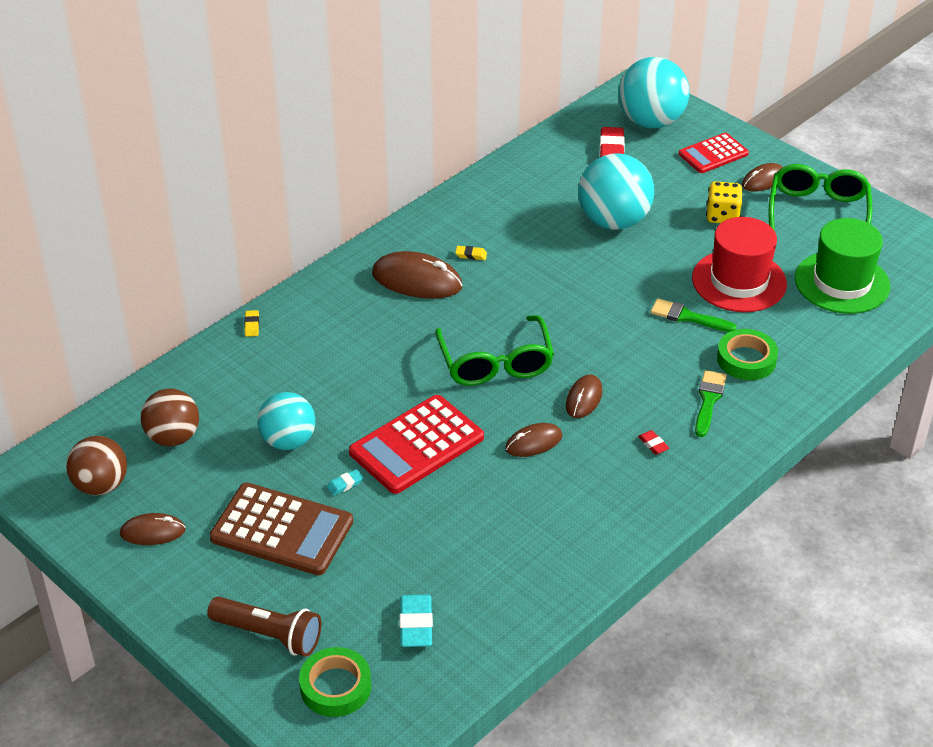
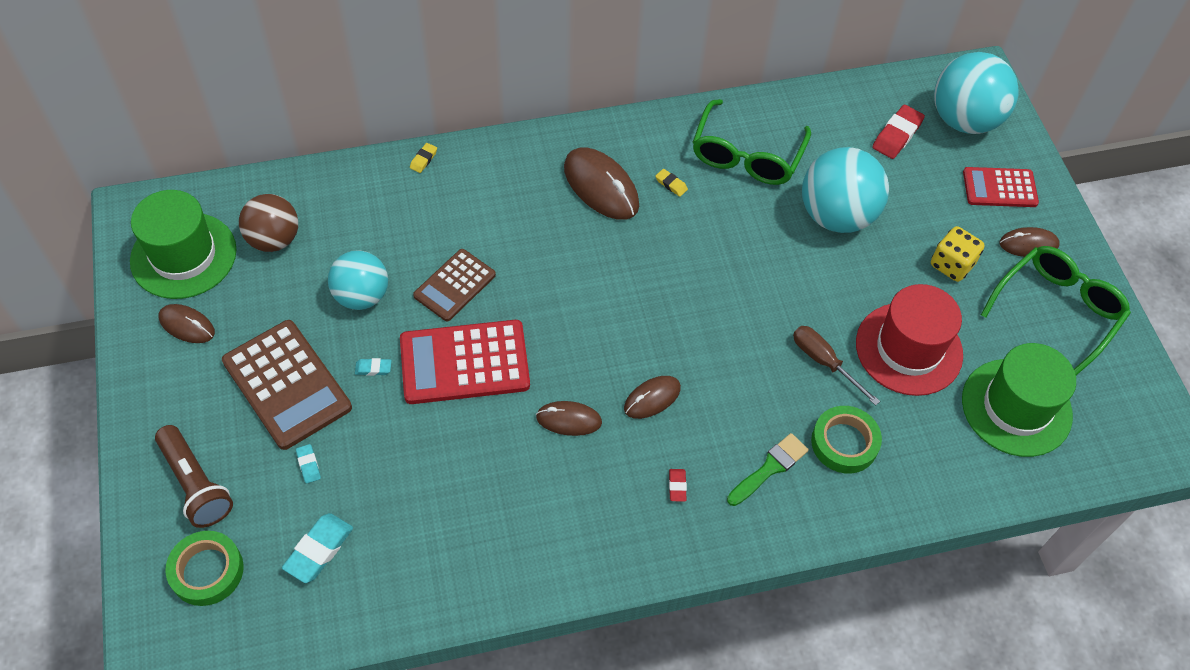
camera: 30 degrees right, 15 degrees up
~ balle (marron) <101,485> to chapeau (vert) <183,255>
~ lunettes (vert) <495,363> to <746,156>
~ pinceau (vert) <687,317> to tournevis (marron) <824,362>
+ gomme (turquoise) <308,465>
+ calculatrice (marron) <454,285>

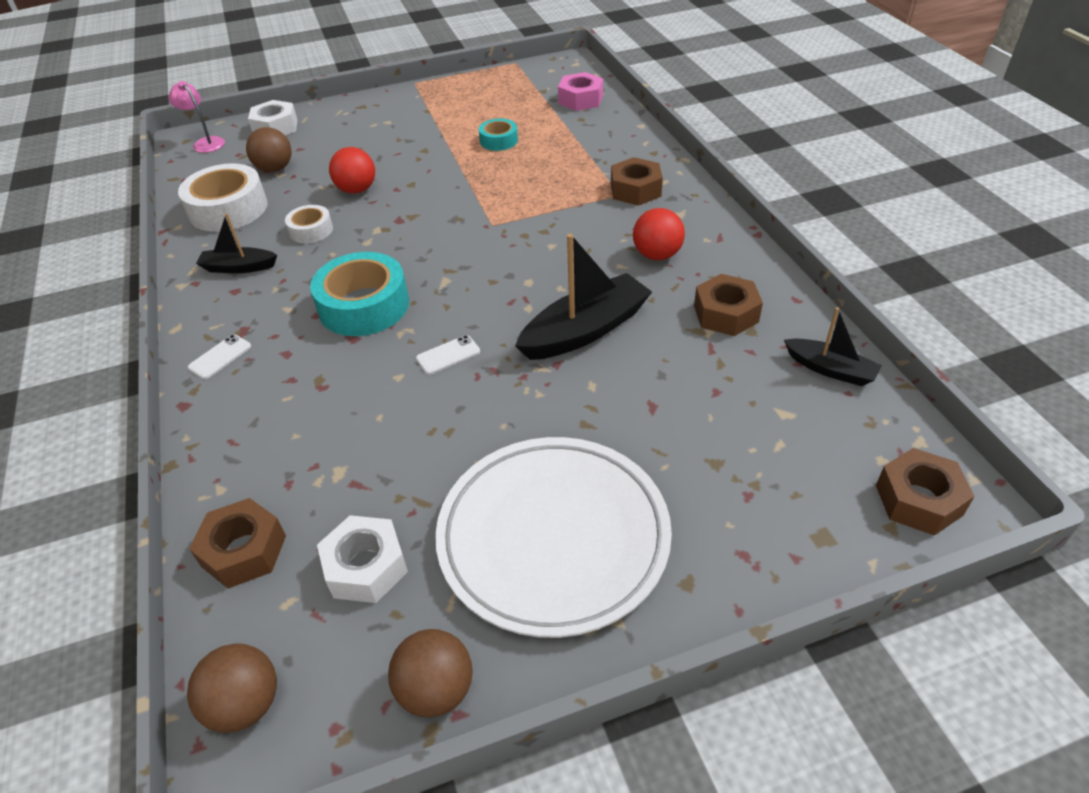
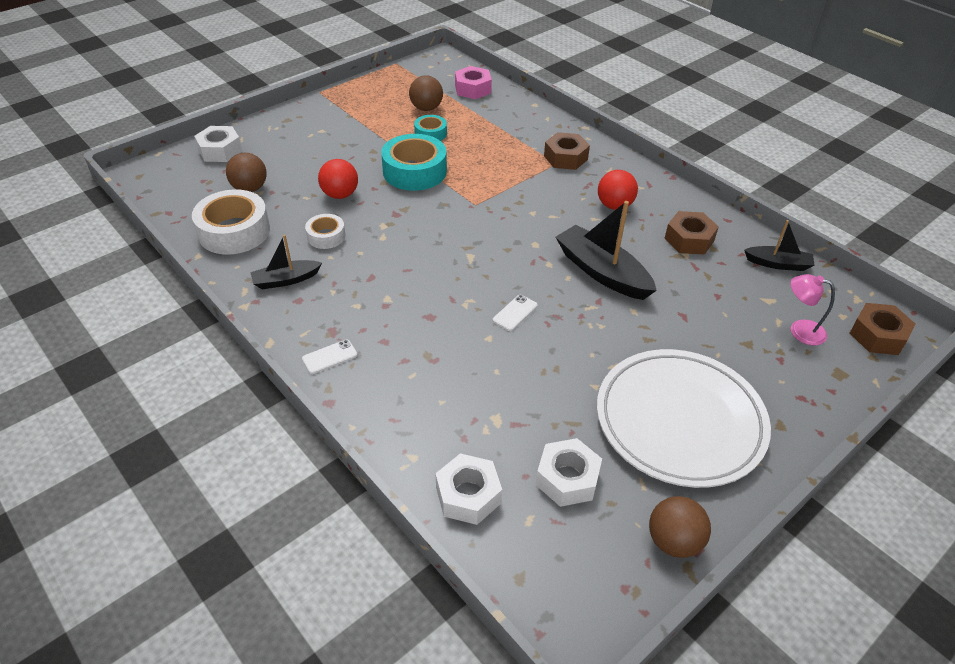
camera: 25 degrees left, 0 degrees up
~ lampe (rose) <205,142> to <800,330>
~ balle (marron) <246,704> to <426,108>
~ téléphone (blanc) <220,357> = <330,357> 45 degrees clockwise
~ écrou (marron) <244,551> to écrou (blanc) <468,495>
~ ruban adhésif (turquoise) <364,306> to <414,171>
~ bateau (noir) <585,330> = <602,272> 75 degrees counterclockwise

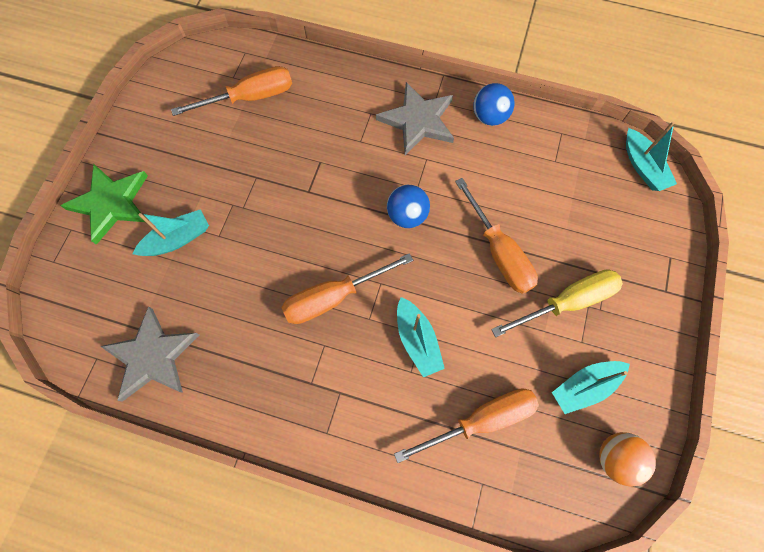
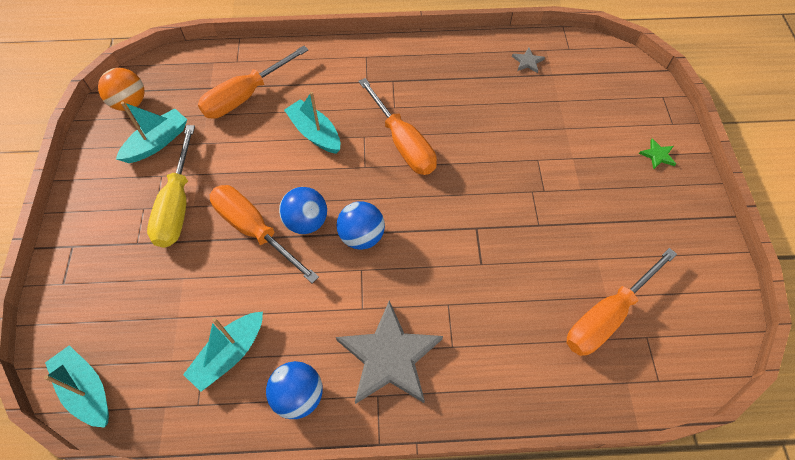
camera: 160 degrees right, 10 degrees down
~ étoile (vert) <111,203> = <657,155> x0.40
~ étoile (gris) <152,356> = <527,62> x0.40
~ bateau (turquoise) <177,239> to <229,354>
~ tournevis (orange) <333,297> = <403,143> 105 degrees clockwise
~ tournevis (jaune) <567,302> = <177,204> 45 degrees counterclockwise
+ balle (bleu) <306,222>

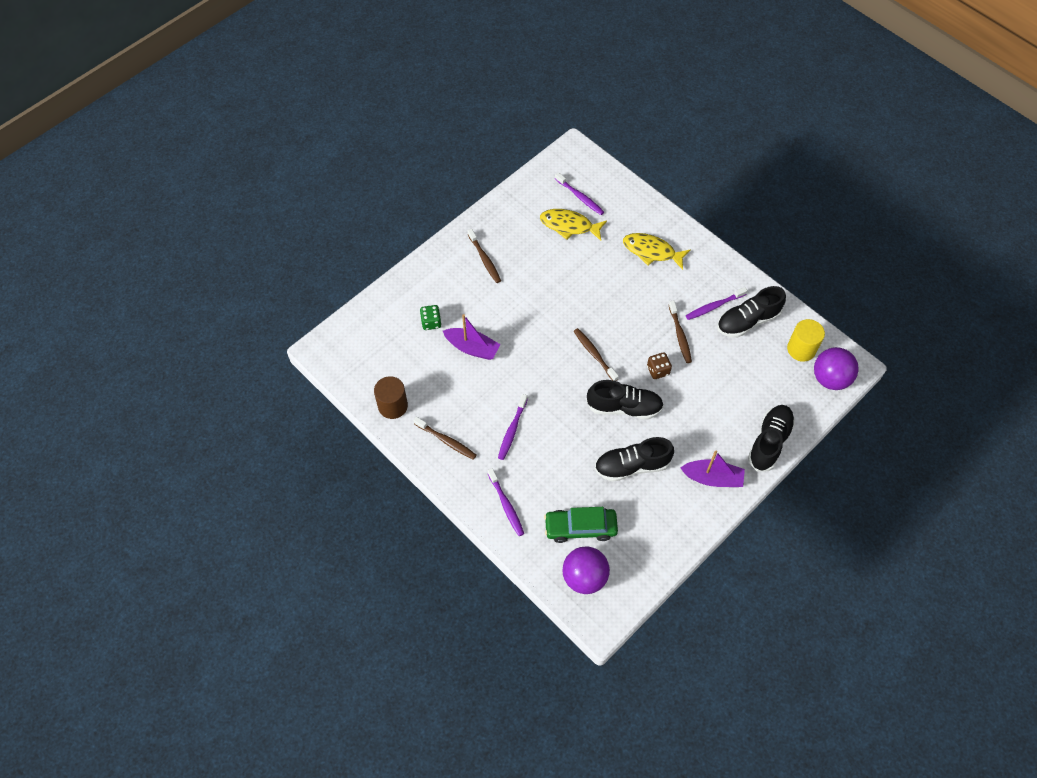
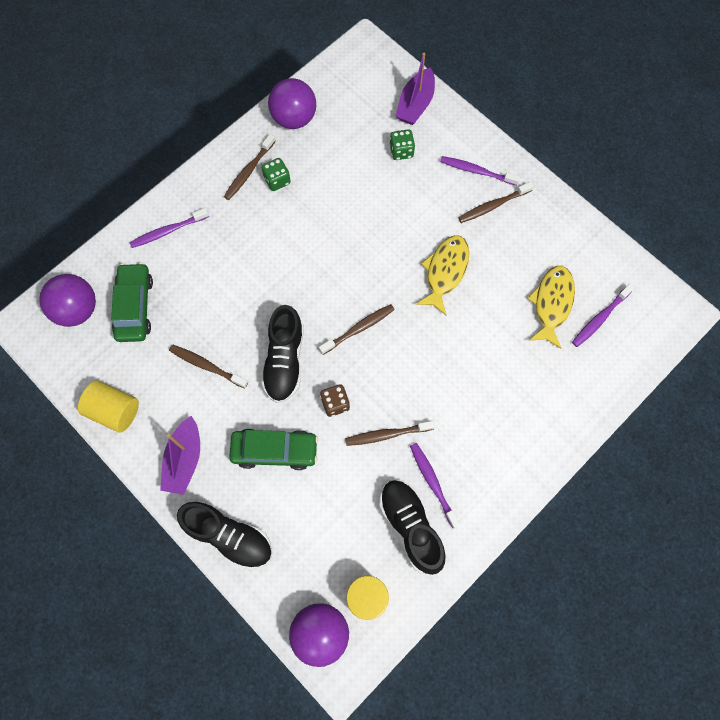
camera: 90 degrees right, 10 degrees up
~ cylindre (marron) <393,406> to balle (violet) <294,118>
~ bateau (violet) <472,348> to <415,104>
~ brosse à dents (violet) <512,430> to <476,171>
~ chaussure (noir) <632,466> to brosse à dents (marron) <206,366>
~ poisson (jaune) <651,251> to <445,271>
+ cylindre (jaune) <114,410>
+ voiture (vert) <275,451>
+ dé (vert) <277,180>

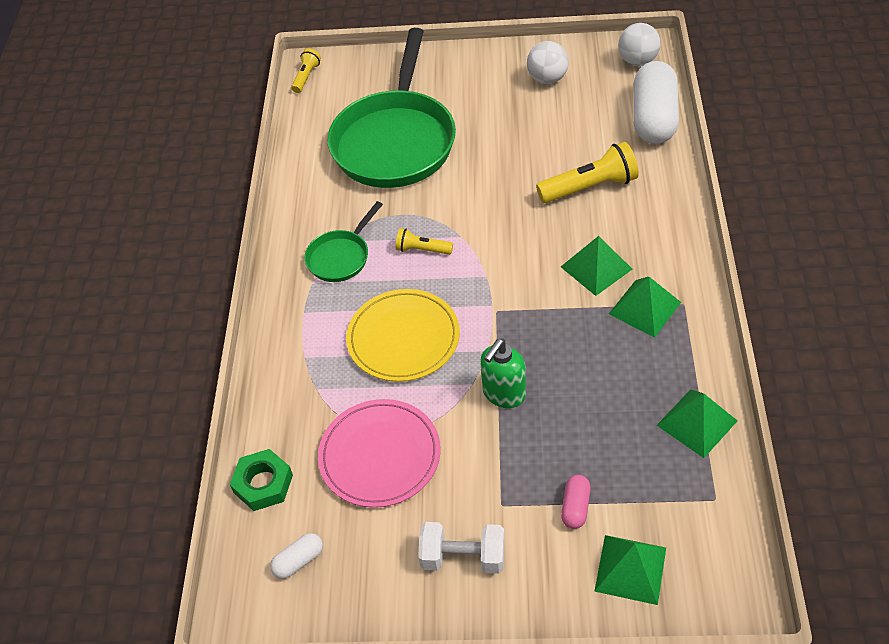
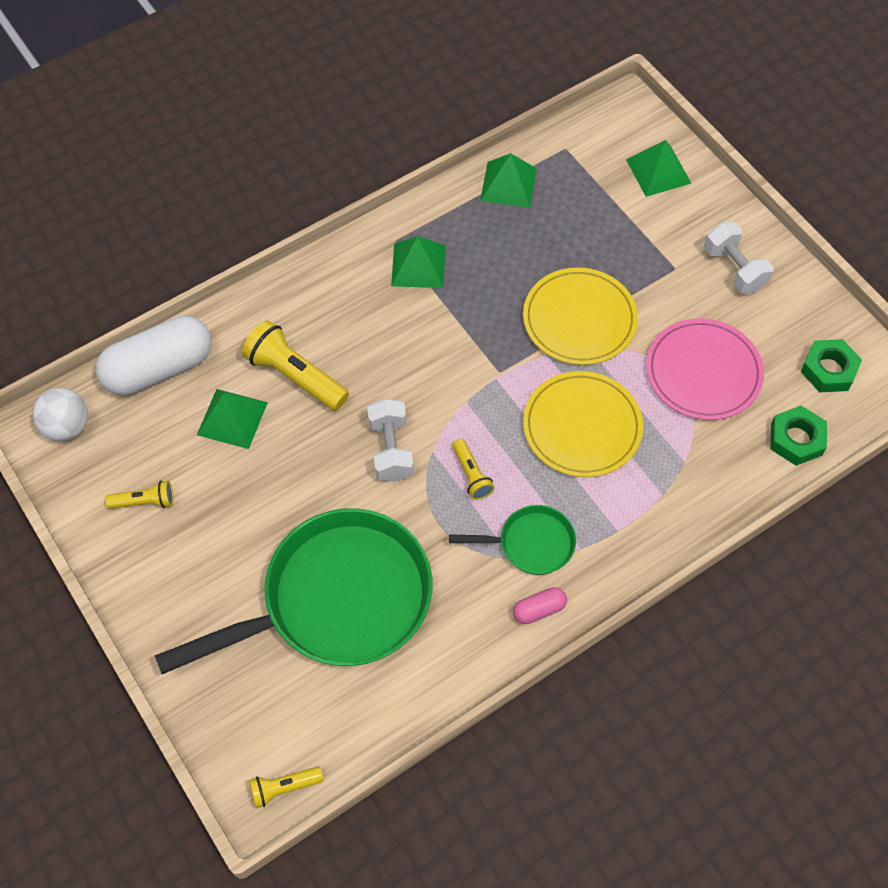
camera: 130 degrees left, 10 degrees up
~ gélule (blanc) <299,561> to écrou (vert) <829,370>
~ distributeur de savon (vert) <503,394> to assiette (jaune) <579,319>
~ balle (blanc) <547,79> to lampe de poche (jaune) <144,501>
~ pyramide (vert) <596,267> to <232,418>
~ gélule (rose) <575,507> to <539,609>
+ haltère (blanc) <391,449>

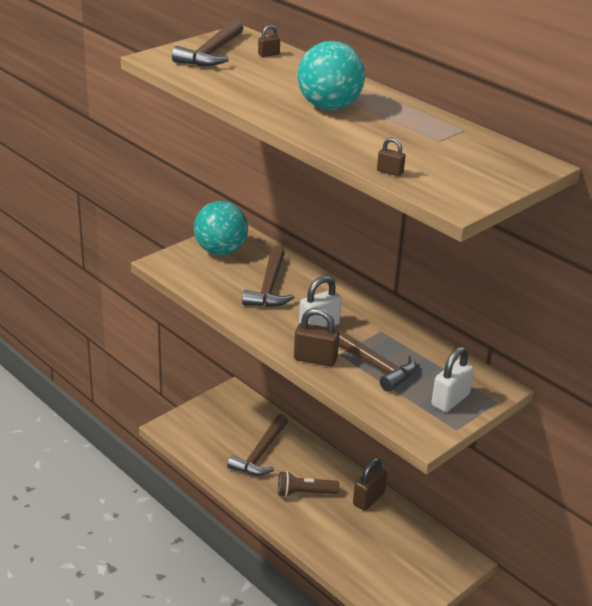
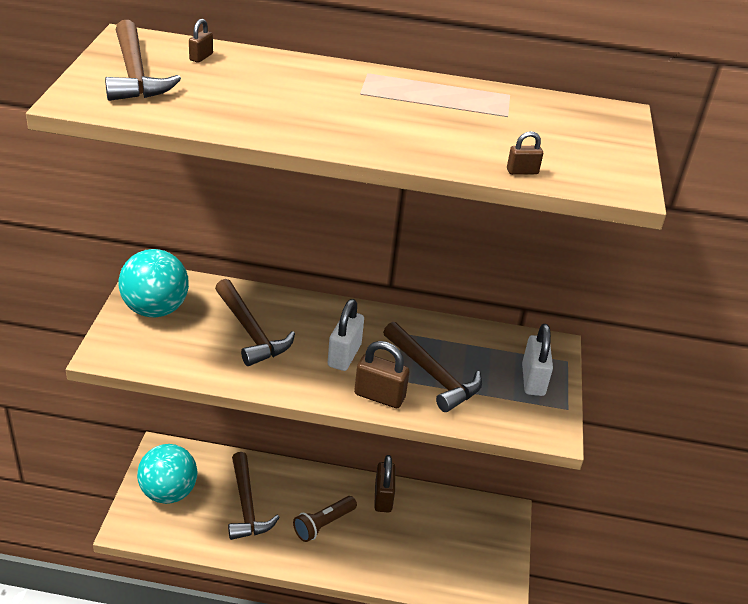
camera: 40 degrees left, 5 degrees up
~ cadenas (marron) <315,359> = <379,396> 45 degrees clockwise
~ balle (turquoise) <329,107> to <168,492>
~ marteau (marron) <372,364> = <433,375> 45 degrees clockwise

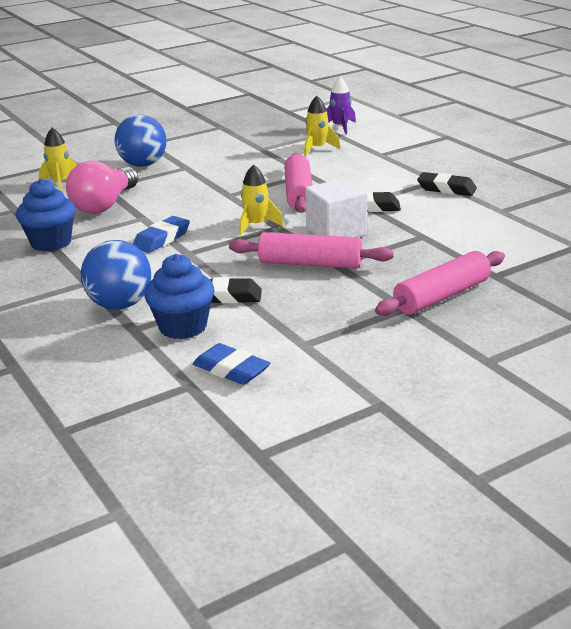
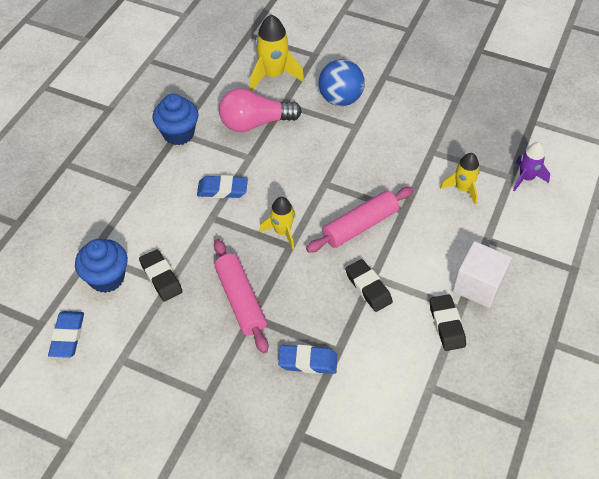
camera: 55 degrees right, 25 degrees up
~ fusée (jaune) <60,183> = <273,75> x1.57
- balle (bleu) <120,305>
~ cube (blanc) <336,231> to <478,285>
- rouleau à pâtisserie (rose) <441,296>
+ gomme (bleu) <308,362>

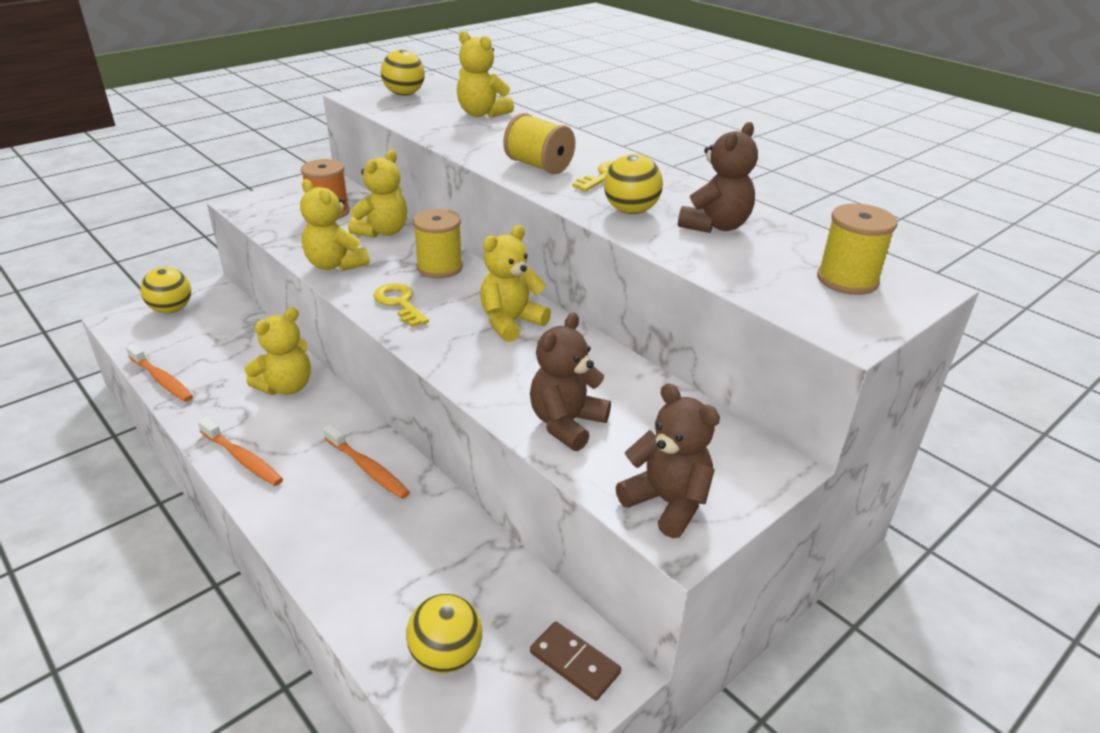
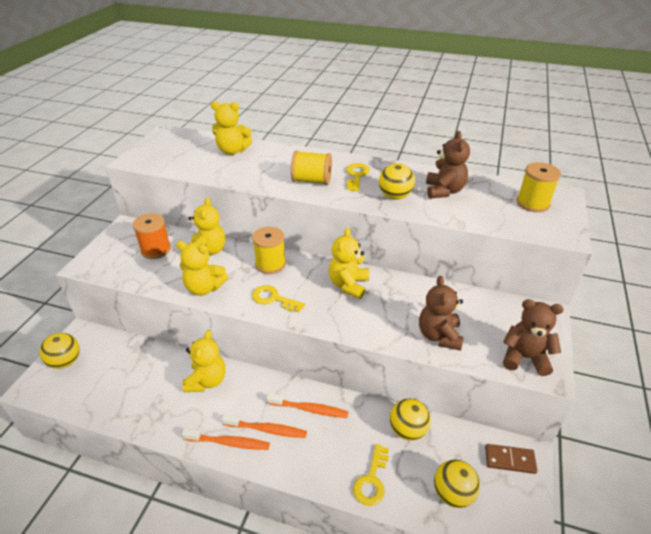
camera: 30 degrees left, 5 degrees up
~ brosse à dents (orange) <162,380> to <267,430>
~ balle (jaune) <404,94> to <407,430>
+ clé (jaune) <372,480>

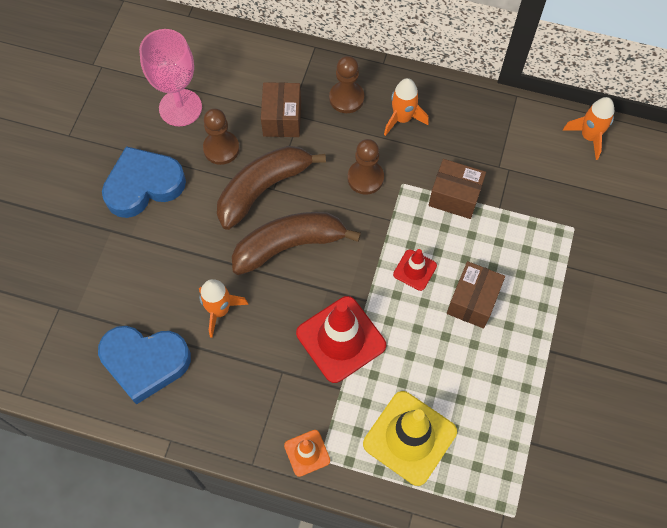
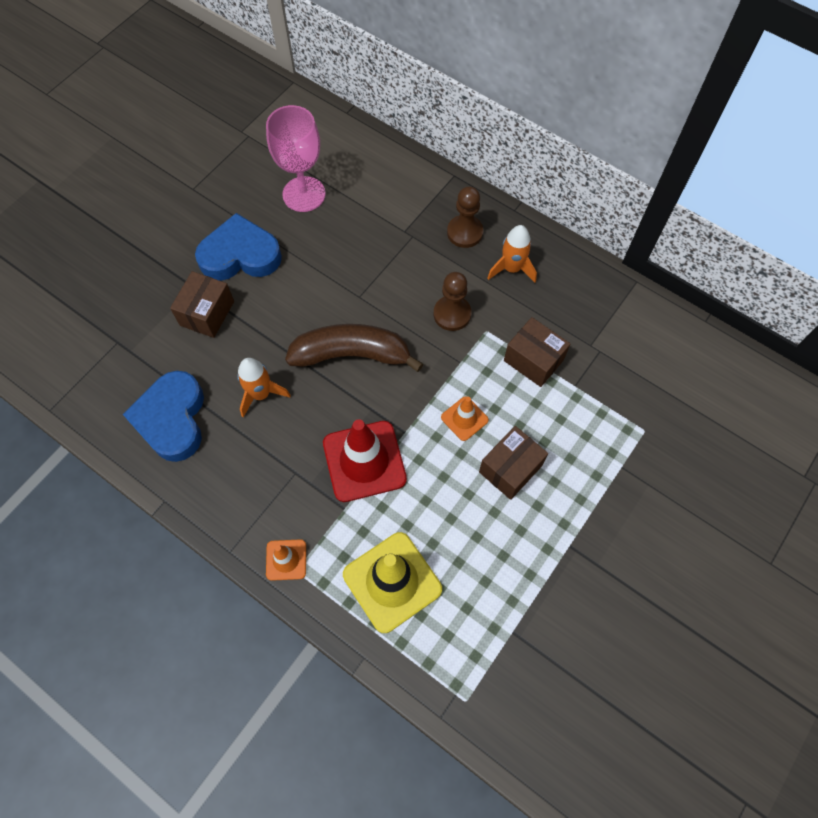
camera: 20 degrees right, 0 degrees up
~ cœur (bleu) <145,362> = <172,419> 60 degrees clockwise
- pion (marron) <221,148>
- banane (marron) <263,189>
~ boîte (marron) <282,118> to <207,313>
~ cône de chantier (rouge) <415,270> to cône de chantier (orange) <464,418>
- fusée (orange) <588,137>

